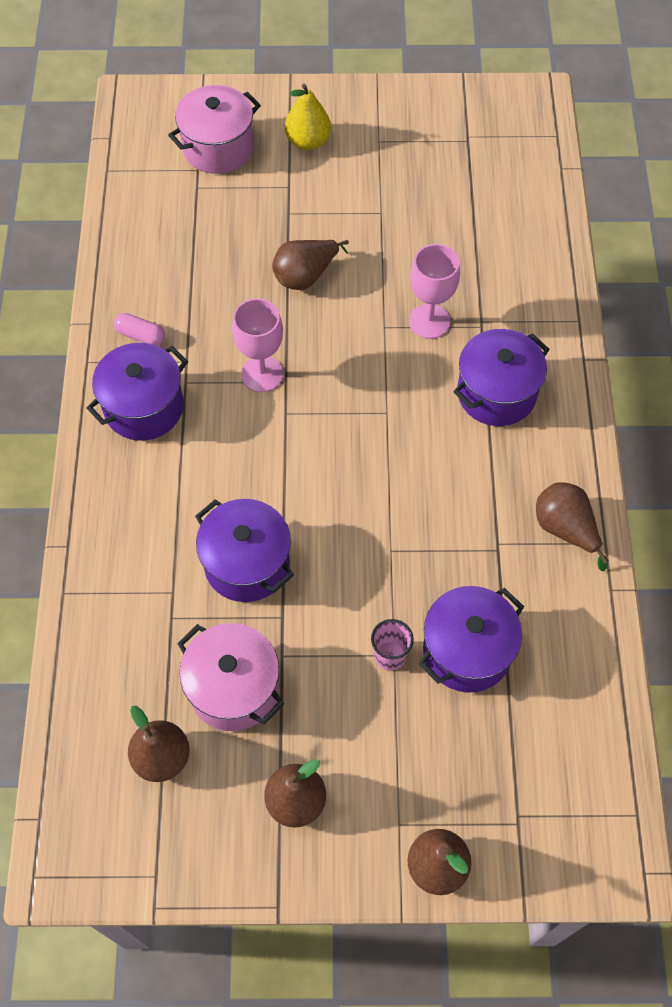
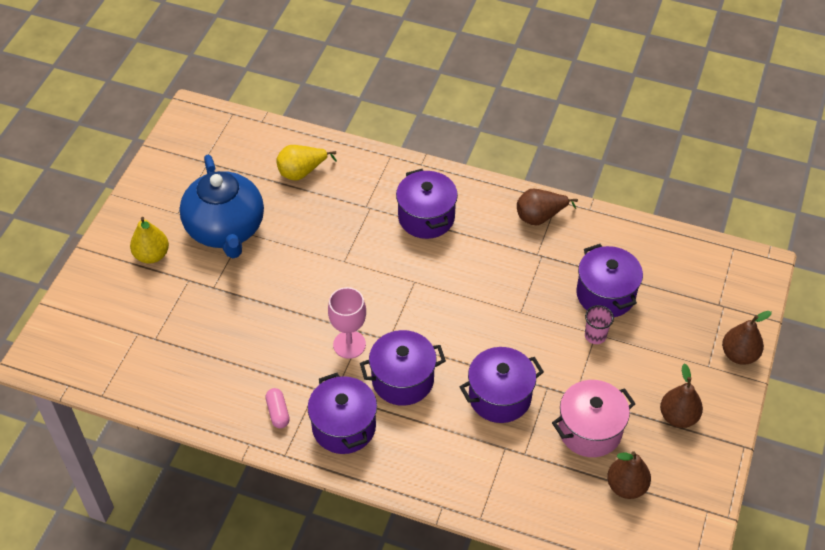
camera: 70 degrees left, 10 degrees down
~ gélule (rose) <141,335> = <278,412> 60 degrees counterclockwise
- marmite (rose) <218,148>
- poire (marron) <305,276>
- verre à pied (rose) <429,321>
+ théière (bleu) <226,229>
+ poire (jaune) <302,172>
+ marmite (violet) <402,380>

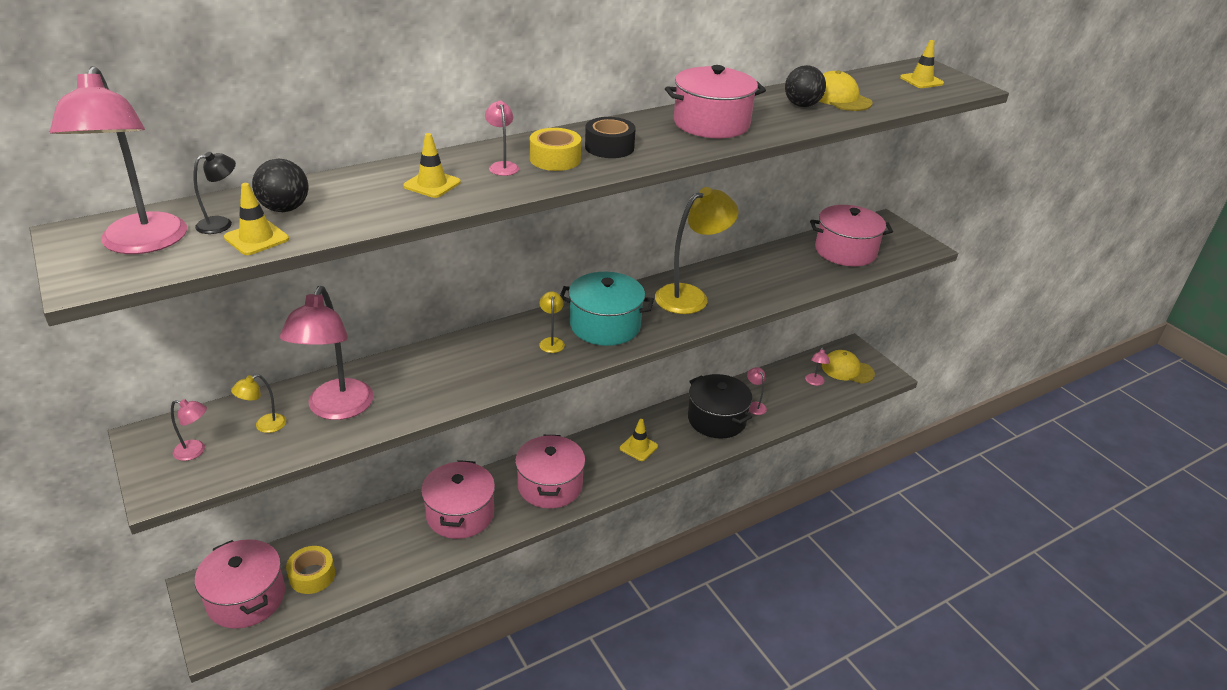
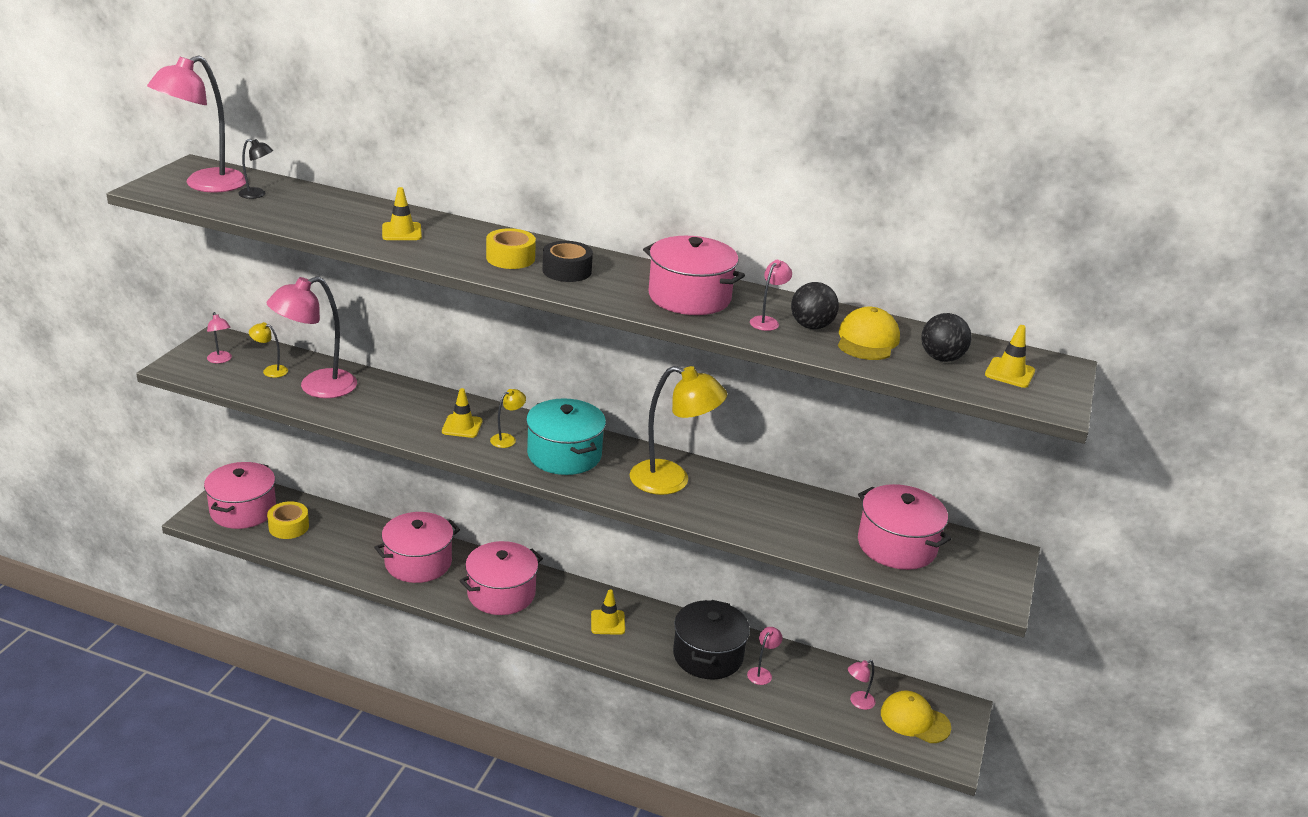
camera: 50 degrees right, 5 degrees down
~ cône de chantier (jaune) <256,238> to <462,426>
~ balle (noir) <285,209> to <941,358>
~ lampe (rose) <502,166> to <767,321>
~ casquette (jaune) <847,370> = <914,720> 45 degrees counterclockwise

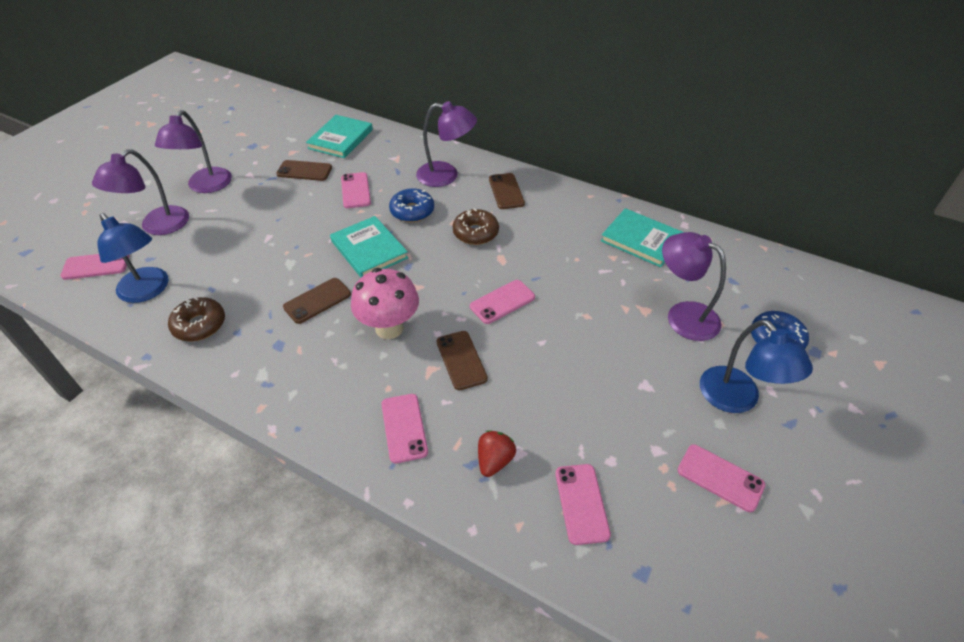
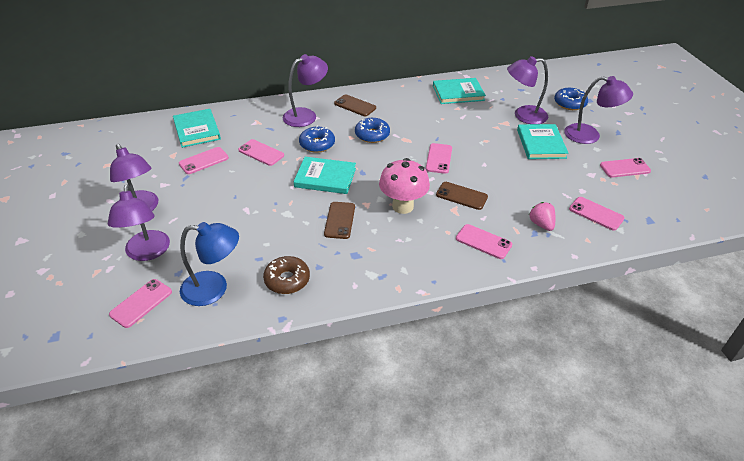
camera: 45 degrees left, 5 degrees down
~ téléphone (marron) <304,171> to téléphone (rose) <204,161>
~ beignet (marron) <475,233> to beignet (bleu) <372,135>
~ fraise (rouge) <494,460> to fraise (rose) <541,224>
~ lampe (bleu) <737,399> to lampe (violet) <589,136>
+ livre (turquoise) <541,144>

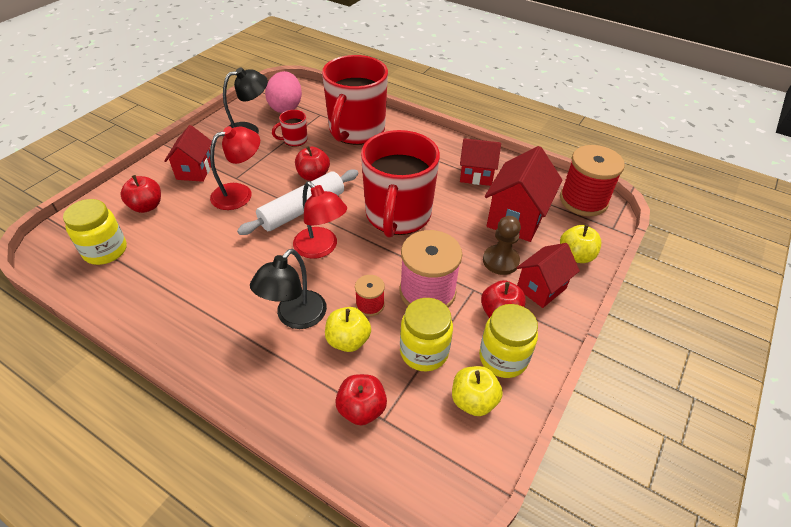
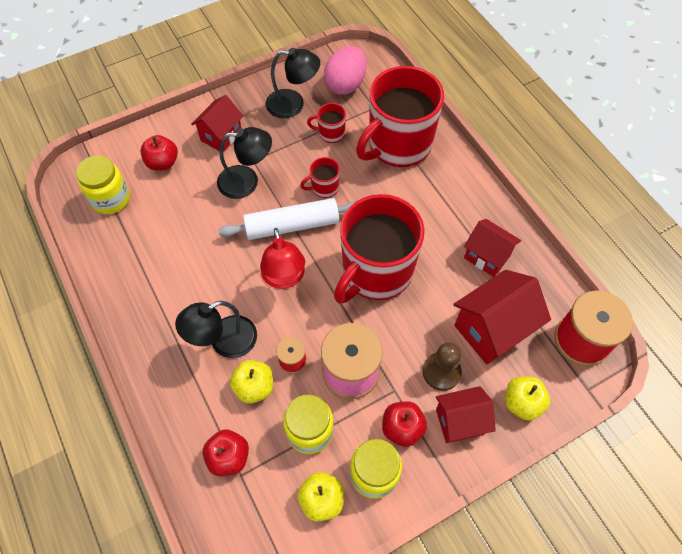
camera: 30 degrees right, 15 degrees up
~ lampe (rouge) <240,193> to lampe (noir) <247,181>
~ pomme (rouge) <313,176> to tasse (rouge) <324,188>

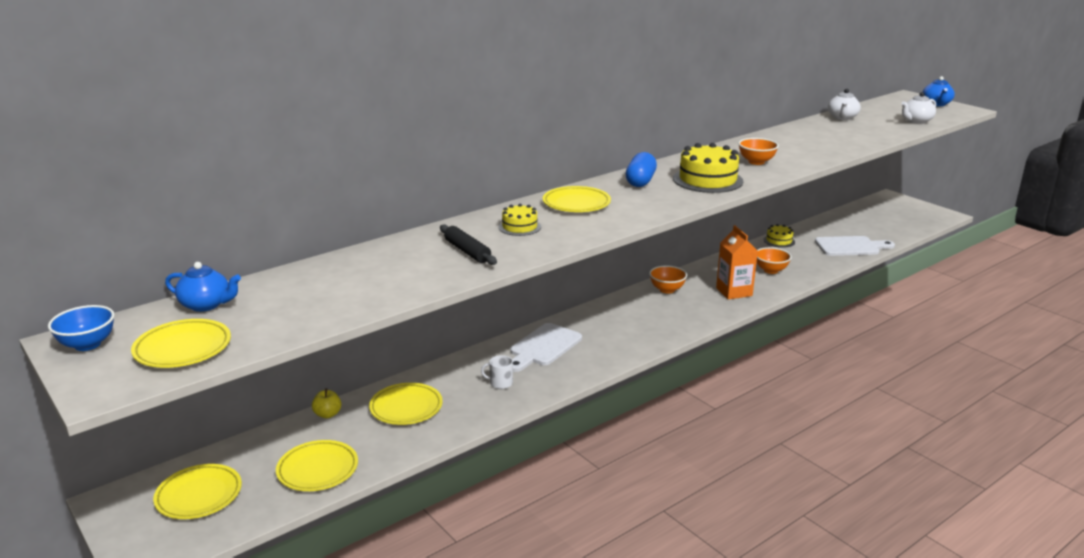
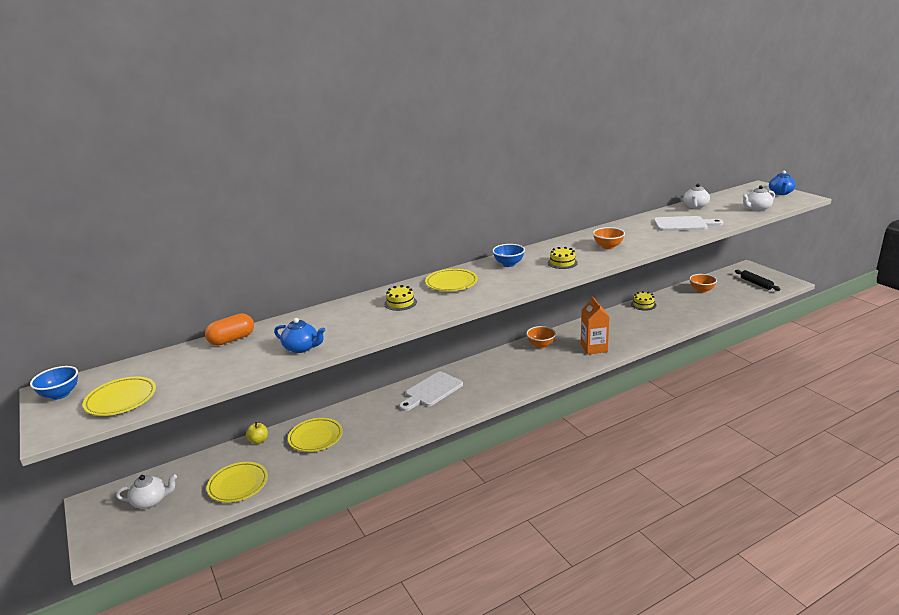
camera: 10 degrees right, 0 degrees up
~ assiette (jaune) <199,495> to théière (blanc) <151,501>
~ théière (bleu) <206,305> to <302,348>
~ rouleau à pâtisserie (noir) <467,251> to <756,283>
- tasse (blanc) <500,383>
~ gélule (bleu) <640,181> to bol (bleu) <509,264>
~ gâteau (jaune) <707,180> = <562,263> x0.55
~ bol (orange) <771,270> to <701,290>
~ planche à découper (blanc) <850,247> to <683,224>
+ gélule (orange) <232,339>

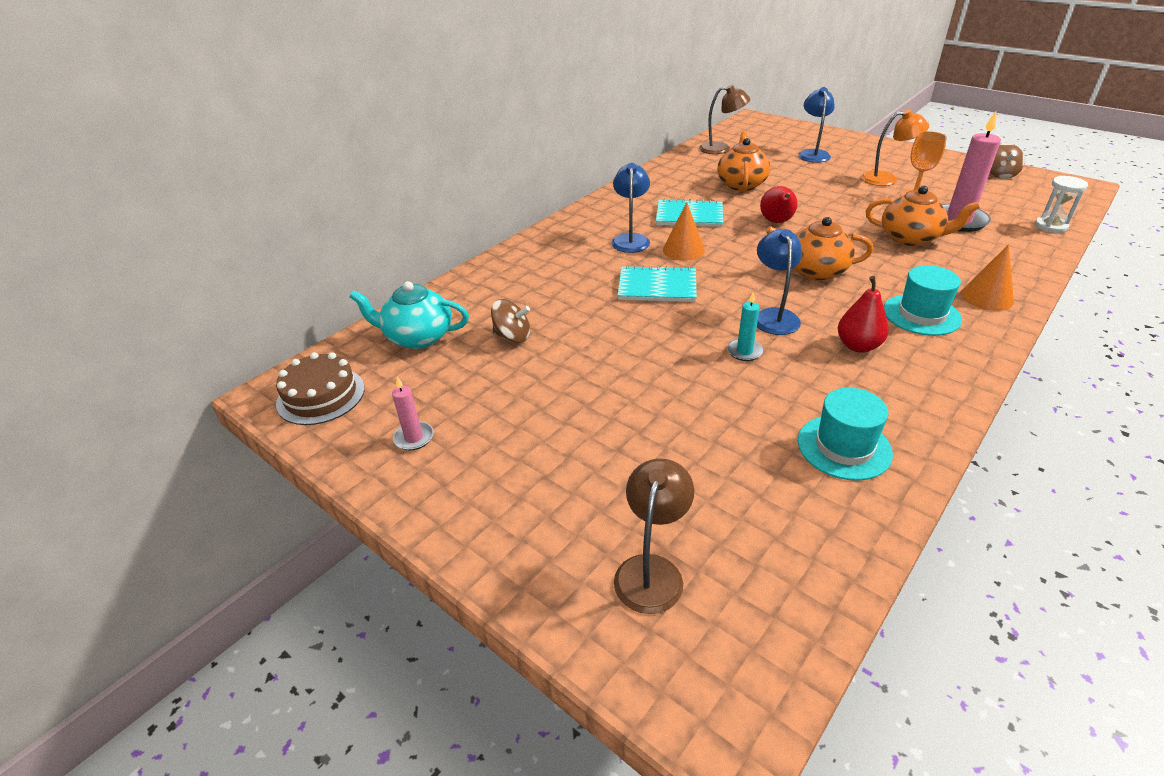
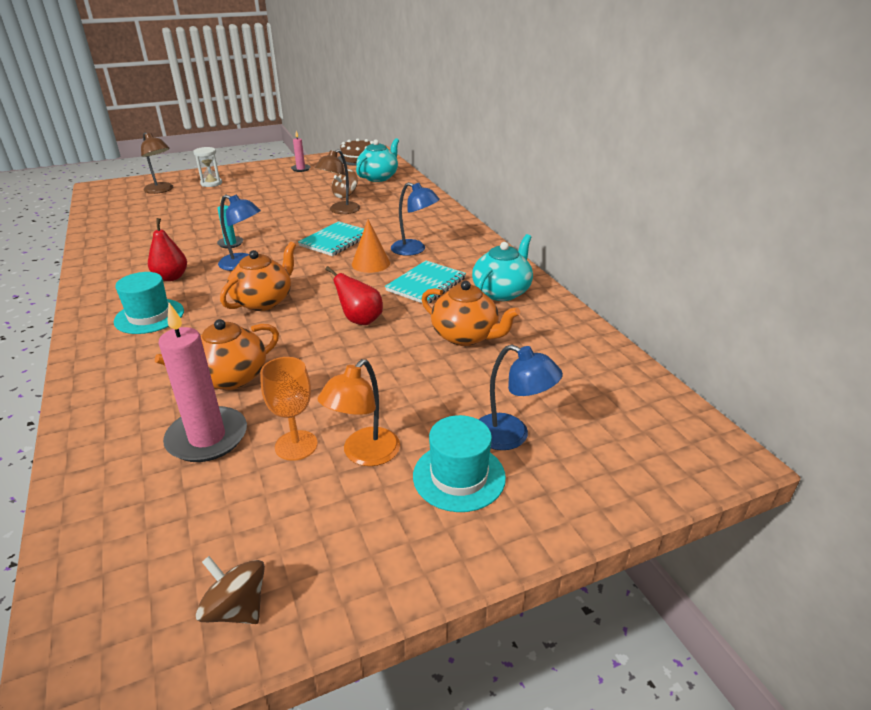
camera: 115 degrees right, 5 degrees down
~ lampe (marron) <721,148> to <340,211>
~ chapeau (turquoise) <844,447> to <459,476>
- cône (orange) <987,297>
~ sablier (blanc) <1050,226> to <211,183>
+ théière (turquoise) <502,292>

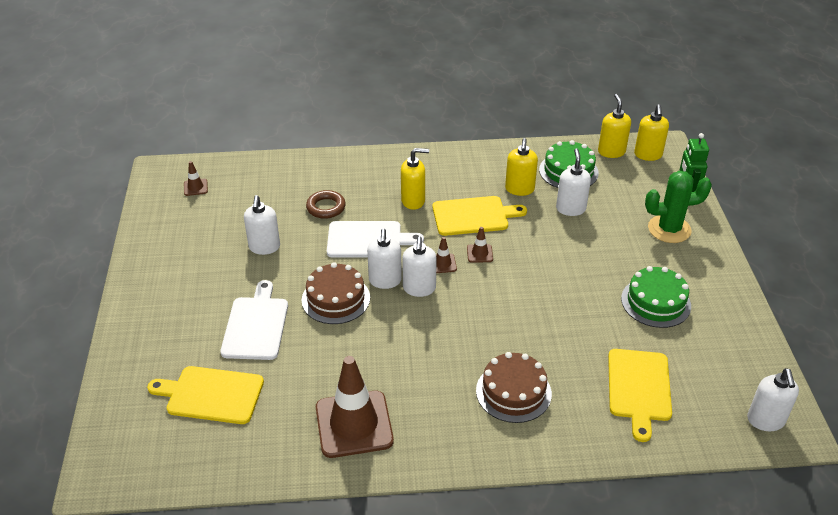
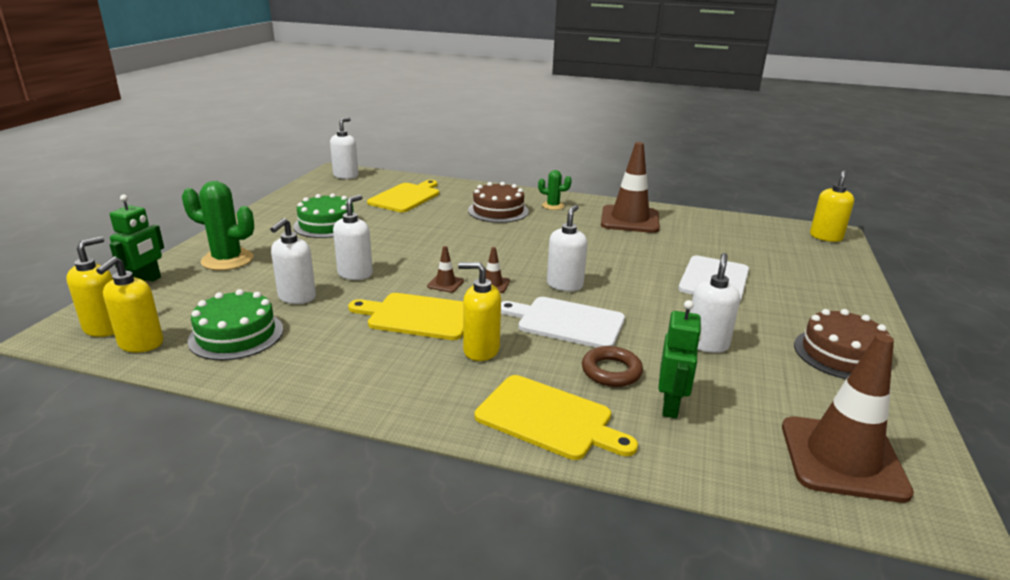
camera: 160 degrees left, 15 degrees down
~ planche à découper (jaune) <211,394> to <548,418>
~ cône de chantier (marron) <195,187> = <842,458> x2.38
~ gâteau (marron) <336,299> to <841,354>
~ distributeur de savon (blanc) <419,288> to <355,274>
~ distributeur de savon (jaune) <519,189> to <826,237>
+ cactus (vert) <553,206>
+ robot (vert) <671,406>

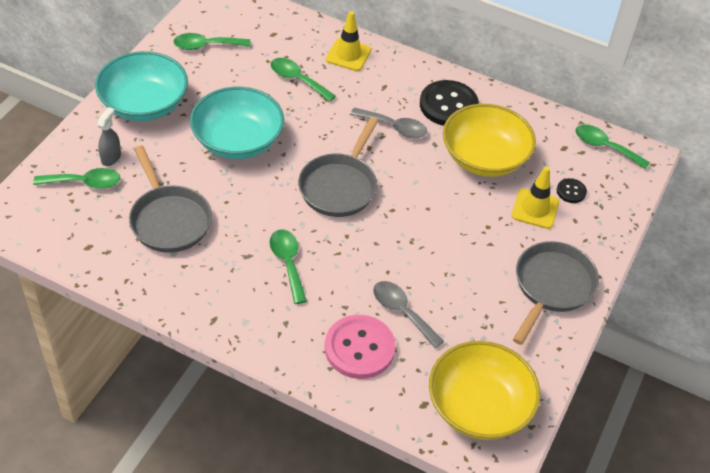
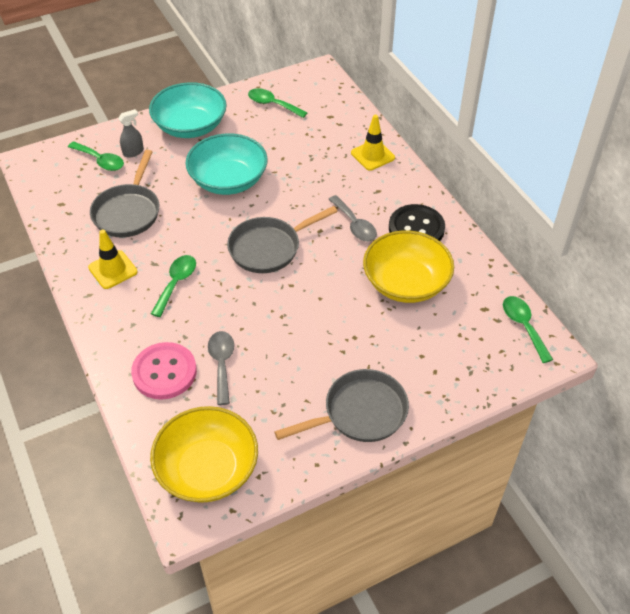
camera: 40 degrees right, 0 degrees up
- cuillère (vert) <297,80>
~ cône de chantier (jaune) <535,209> to <113,270>
- bouton (noir) <571,191>

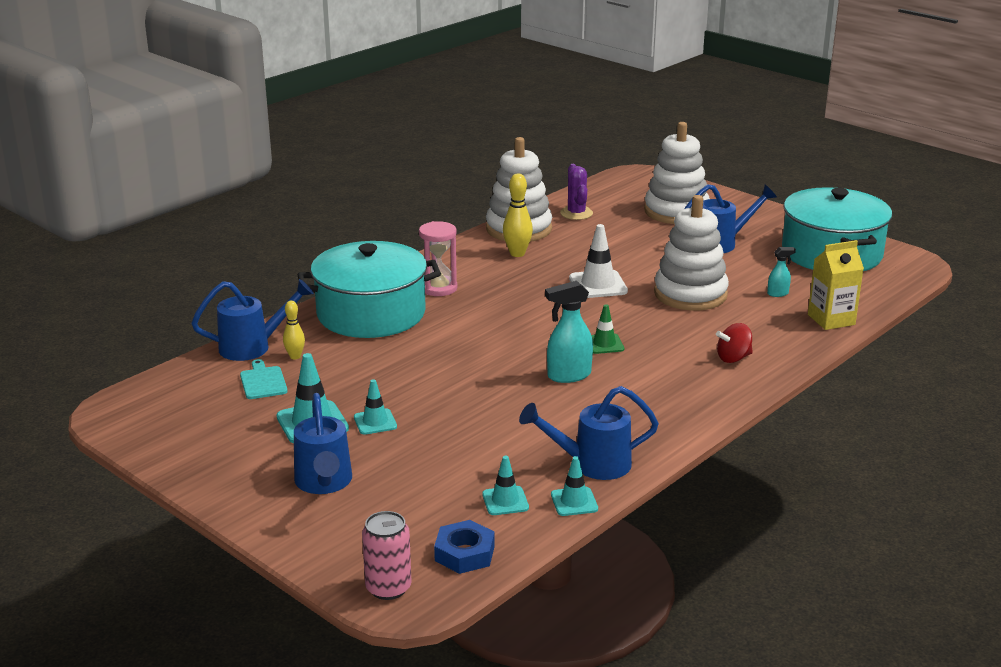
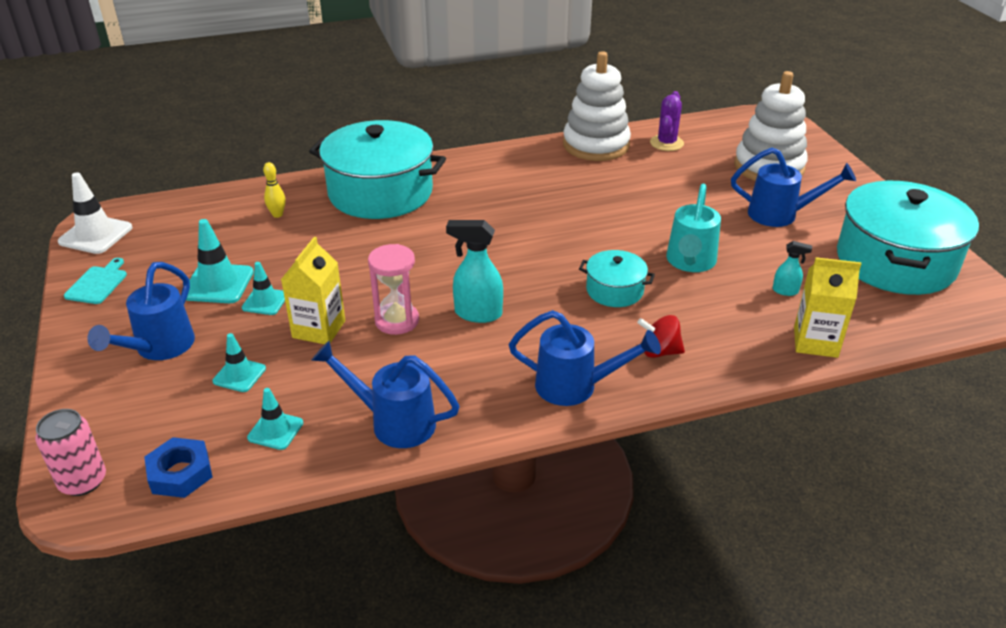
camera: 30 degrees right, 10 degrees up
~ arrosoir (bleu) <253,347> to <575,386>
~ planche à découper (turquoise) <263,381> to <98,283>
~ sablier (rose) <439,288> to <397,321>
- quille (jaune) <517,254>
~ cône de chantier (turquoise) <574,502> to <239,375>
~ cône de chantier (blanc) <598,285> to <95,235>
- cône de chantier (vert) <604,344>
~ jouet à empiler (blanc) <690,294> to arrosoir (turquoise) <690,262>
+ brique de lait (jaune) <319,329>
+ marmite (turquoise) <614,290>

